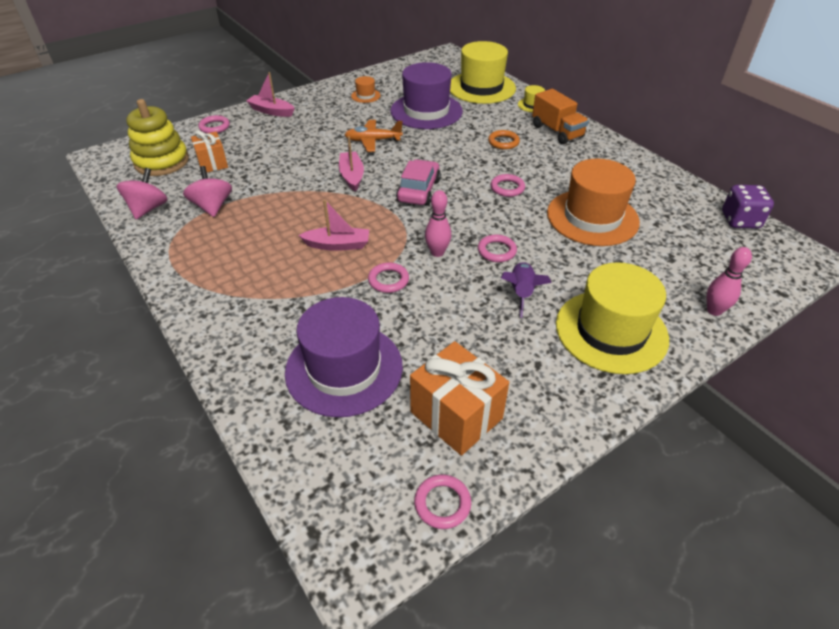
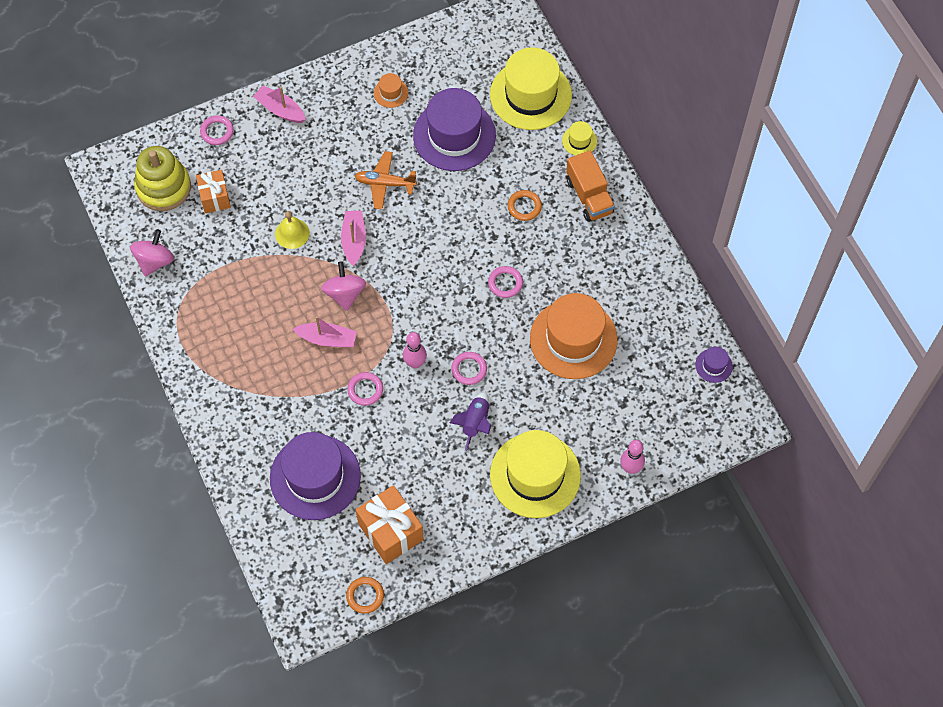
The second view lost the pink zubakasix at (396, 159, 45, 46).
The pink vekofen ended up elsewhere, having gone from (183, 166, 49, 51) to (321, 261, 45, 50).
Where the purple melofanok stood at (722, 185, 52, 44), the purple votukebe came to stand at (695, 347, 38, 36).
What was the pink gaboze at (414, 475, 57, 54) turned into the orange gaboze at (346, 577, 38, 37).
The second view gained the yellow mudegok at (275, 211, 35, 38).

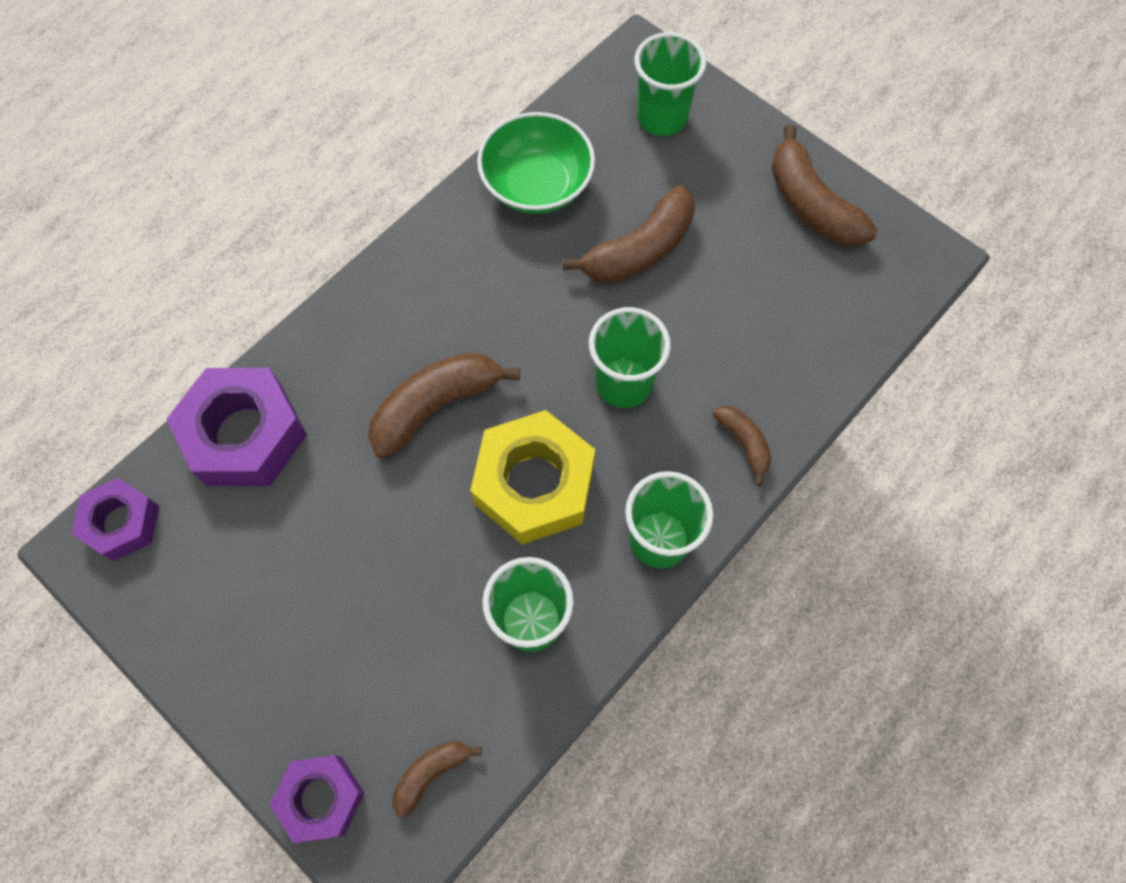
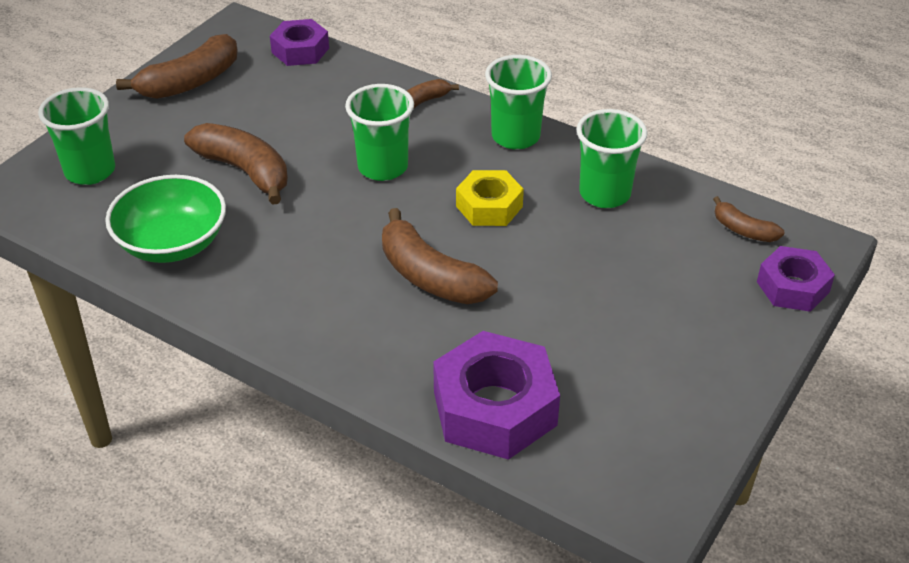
The size of the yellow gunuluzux at (470, 410, 125, 135) changed by a factor of 0.60.
The purple gunuluzux ended up elsewhere, having gone from (71, 478, 88, 83) to (270, 19, 59, 47).

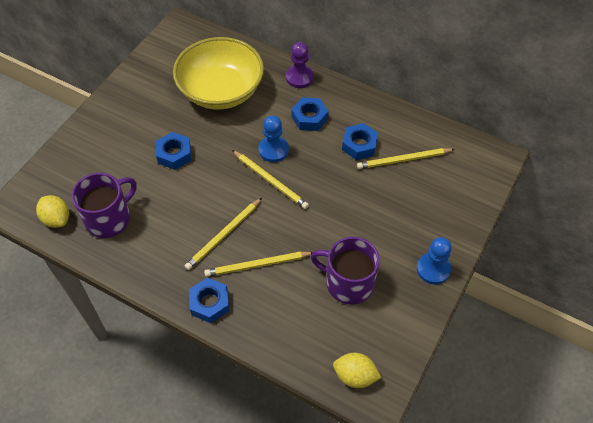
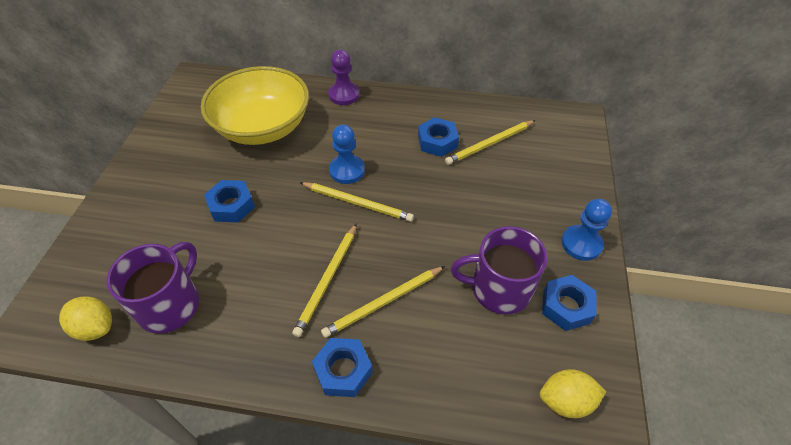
The blue gunuluzux ended up elsewhere, having gone from (291, 97, 38, 34) to (542, 275, 54, 56).

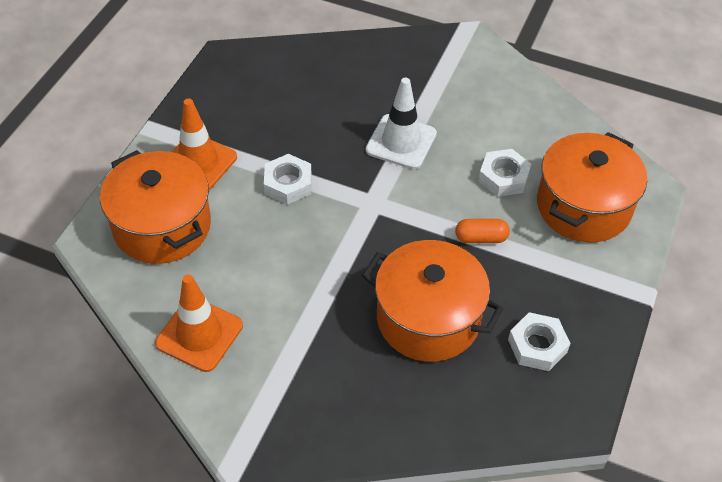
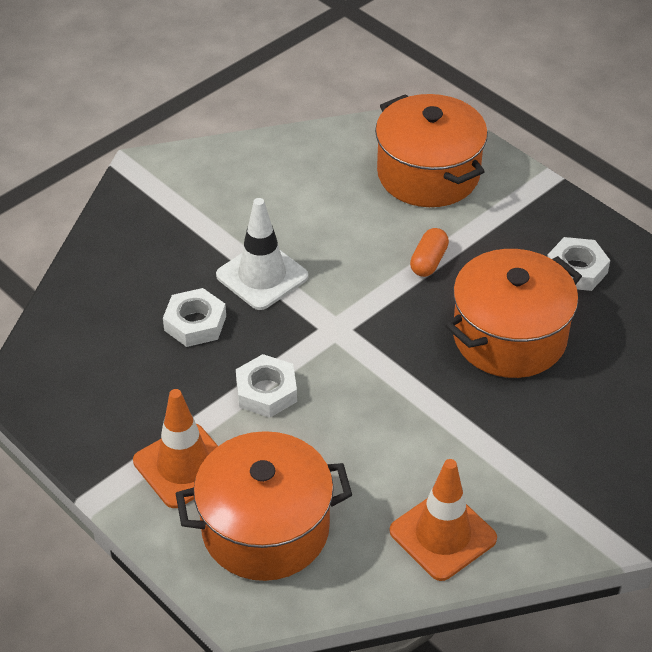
The white gunuluzux ended up elsewhere, having gone from (479, 149, 52, 48) to (163, 288, 63, 59).

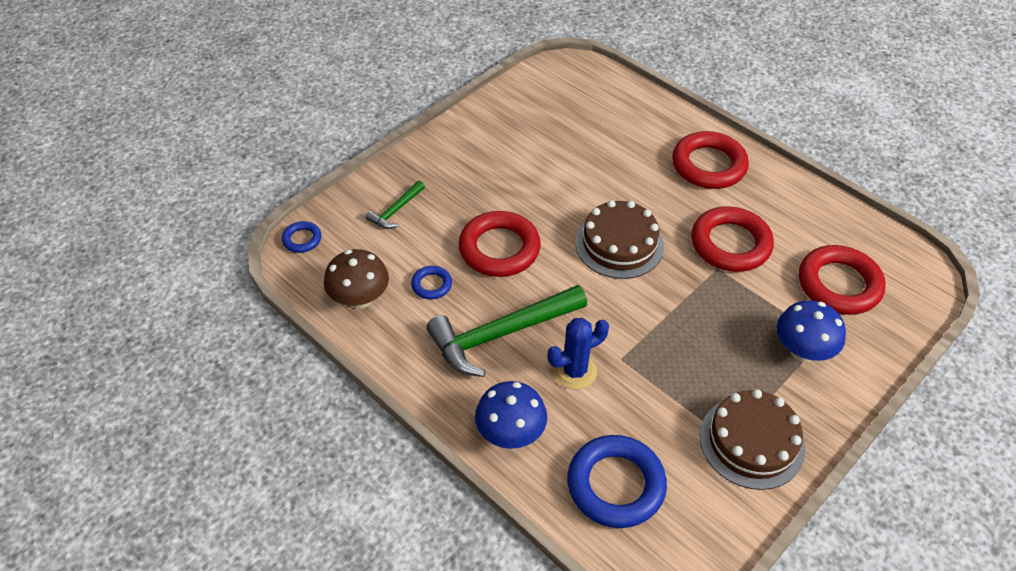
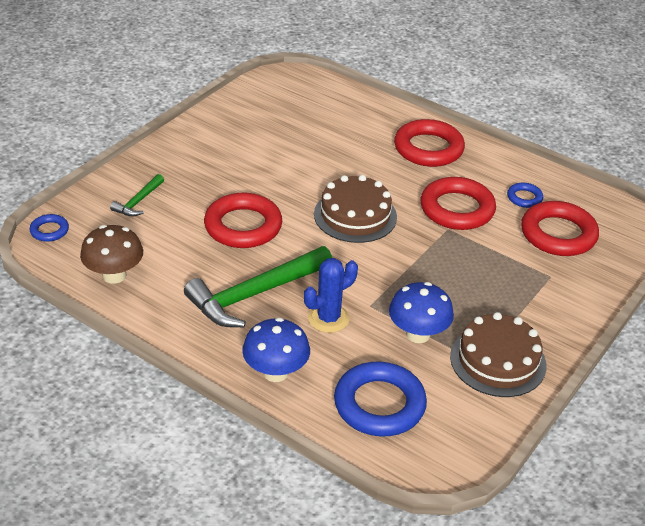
The blue gaboze ended up elsewhere, having gone from (411, 266, 41, 33) to (507, 183, 36, 25).
The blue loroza ended up elsewhere, having gone from (777, 300, 69, 62) to (389, 282, 65, 61).

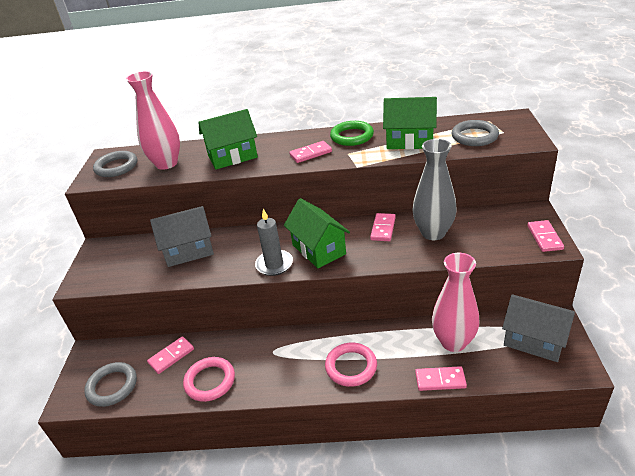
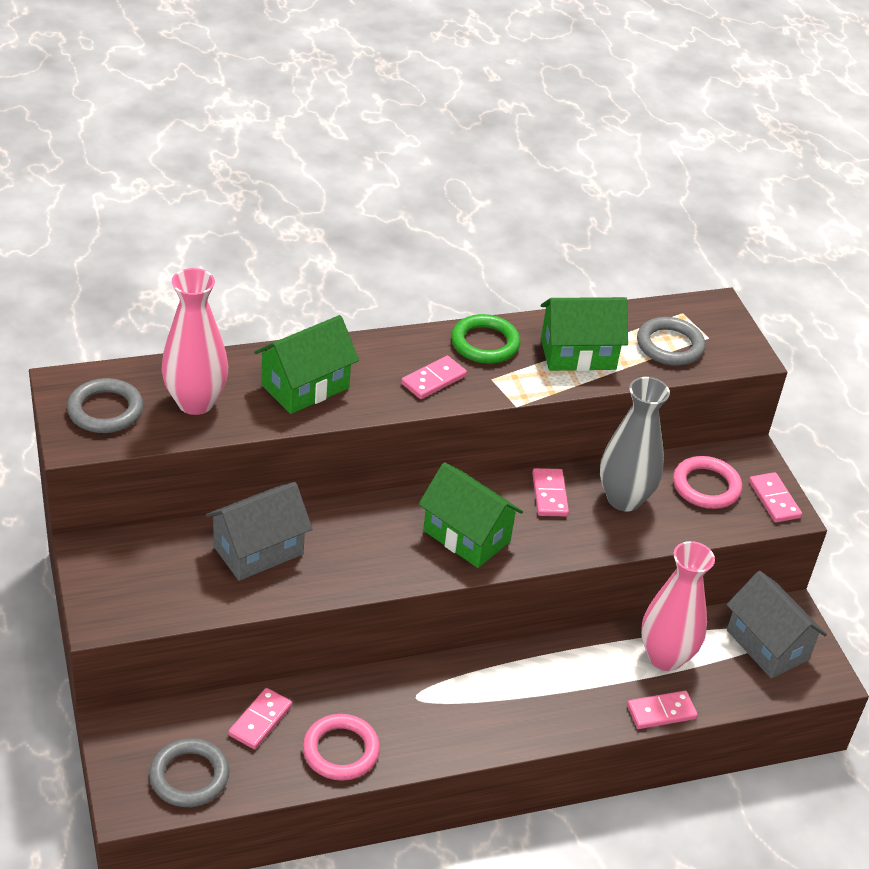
The second view lost the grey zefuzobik at (255, 209, 38, 67).
The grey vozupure at (502, 294, 73, 68) ended up facing another way, 45 degrees clockwise from before.
The pink gaboze ended up elsewhere, having gone from (325, 343, 52, 44) to (673, 456, 69, 53).

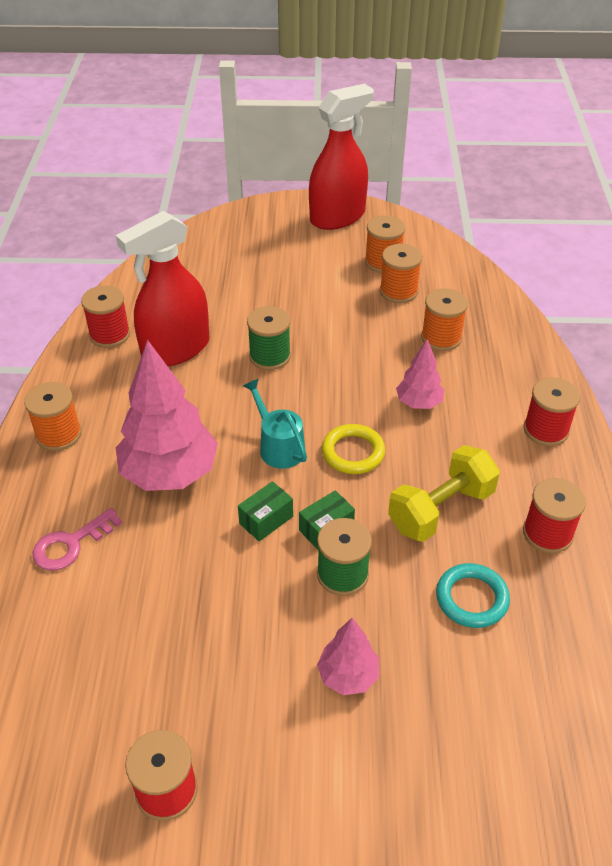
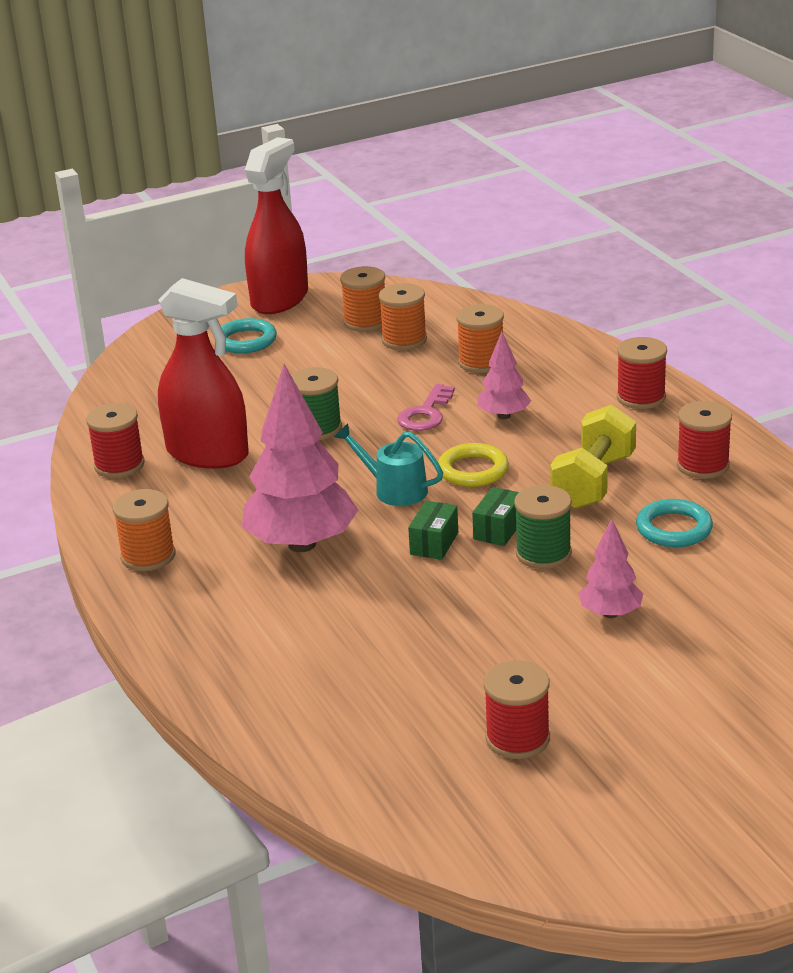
The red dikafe at (116, 211, 94, 155) ended up facing another way, 90 degrees counterclockwise from before.
The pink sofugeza ended up elsewhere, having gone from (32, 508, 90, 63) to (397, 384, 58, 47).
The second view gained the turquoise gaboze at (221, 318, 56, 35).

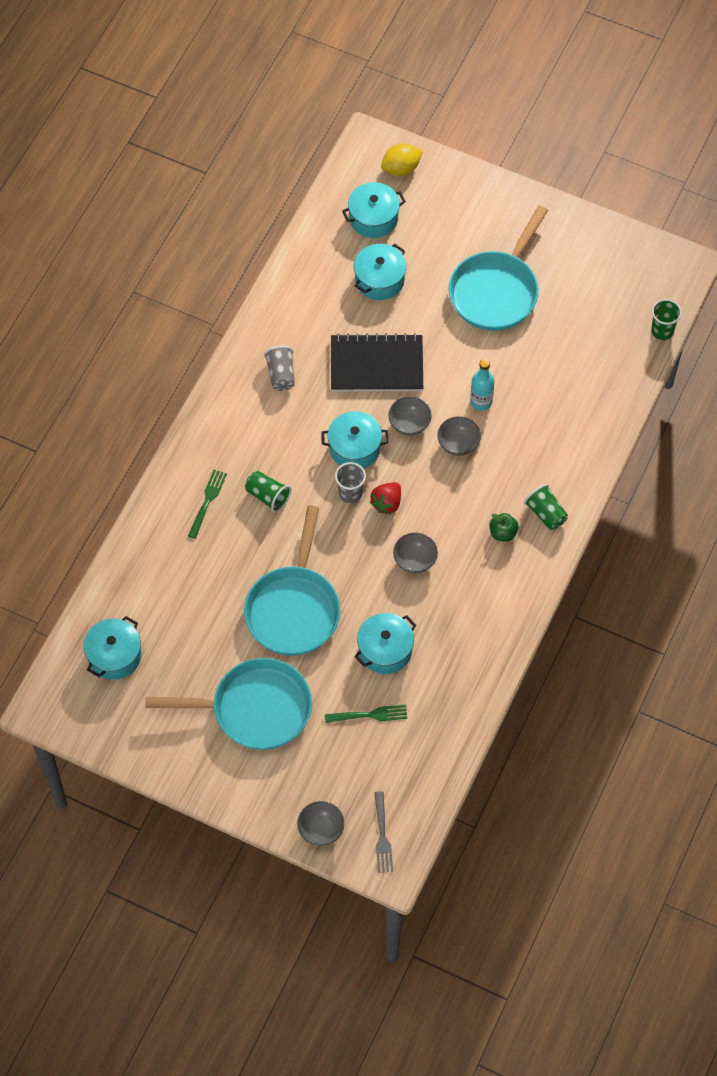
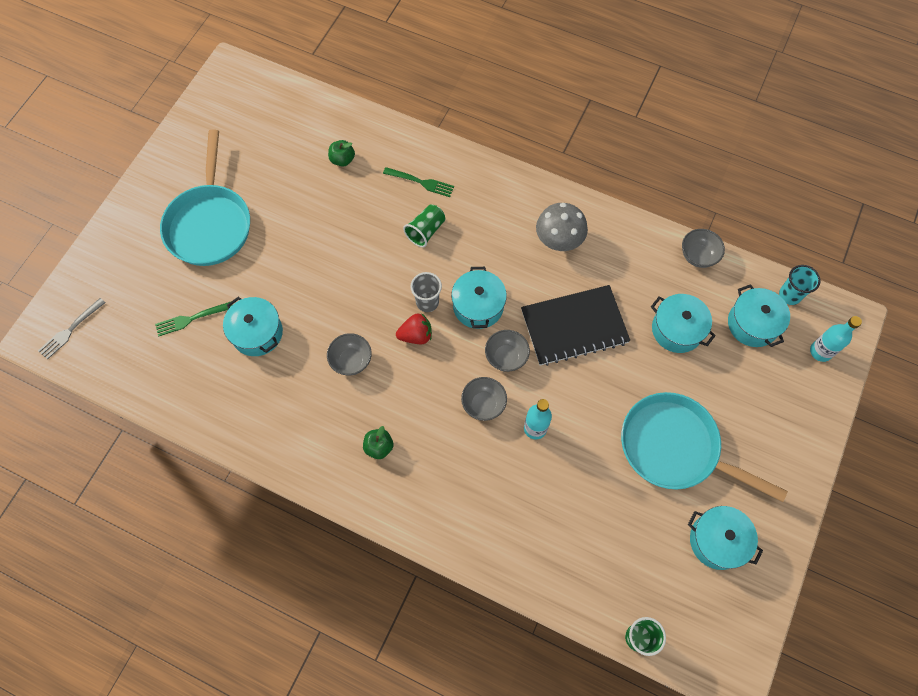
Where the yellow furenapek stood at (381, 143, 42, 33), the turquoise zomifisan came to stand at (810, 316, 52, 46).
The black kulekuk at (331, 333, 92, 59) ended up facing another way, 75 degrees clockwise from before.
Where the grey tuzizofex stood at (264, 346, 31, 45), the grey loroza came to stand at (536, 203, 52, 48).
The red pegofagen at (370, 482, 31, 32) ended up facing another way, 135 degrees clockwise from before.
The second view lost the green tuzizofex at (524, 484, 44, 46).
The second view lost the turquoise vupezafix at (244, 505, 97, 151).
The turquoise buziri ended up elsewhere, having gone from (84, 616, 57, 64) to (688, 506, 75, 64).
The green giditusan at (325, 705, 82, 18) ended up facing another way, 75 degrees clockwise from before.
The grey giditusan at (374, 791, 19, 82) ended up facing another way, 45 degrees counterclockwise from before.
The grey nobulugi ended up elsewhere, having gone from (297, 801, 47, 45) to (682, 229, 43, 39).
The second view gained the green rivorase at (328, 140, 27, 27).
The second view gained the turquoise tuzizofex at (779, 265, 42, 40).

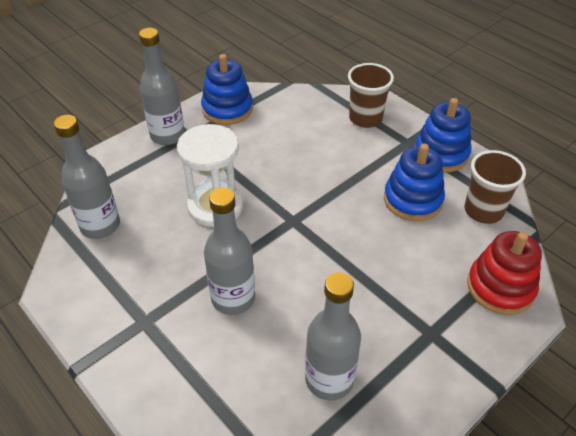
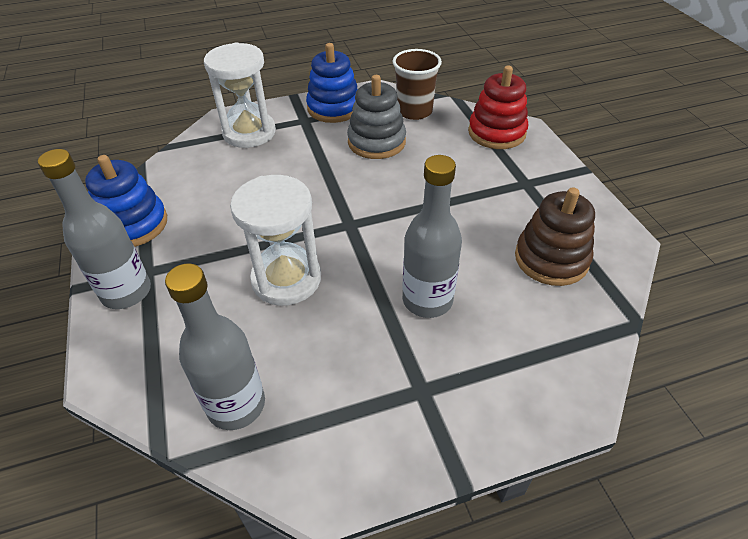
Where the brown tuzizofex stood at (348, 63, 46, 65), the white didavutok came to stand at (204, 42, 72, 106).
What was the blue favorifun at (384, 144, 61, 77) turned into the grey favorifun at (347, 75, 59, 84).
Where the grey zomifisan stood at (305, 272, 56, 129), the brown favorifun came to stand at (515, 187, 80, 99).

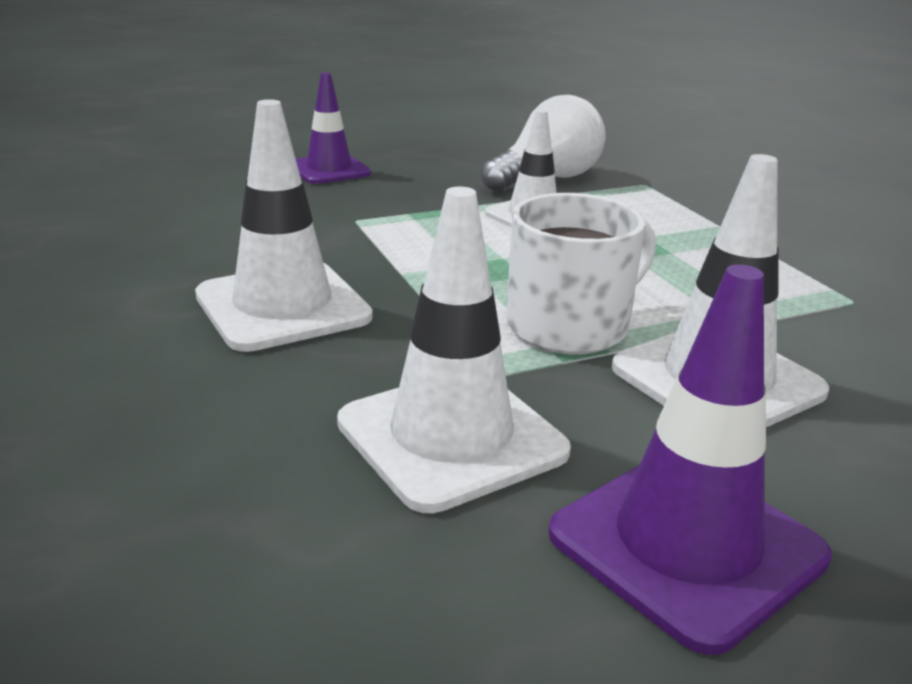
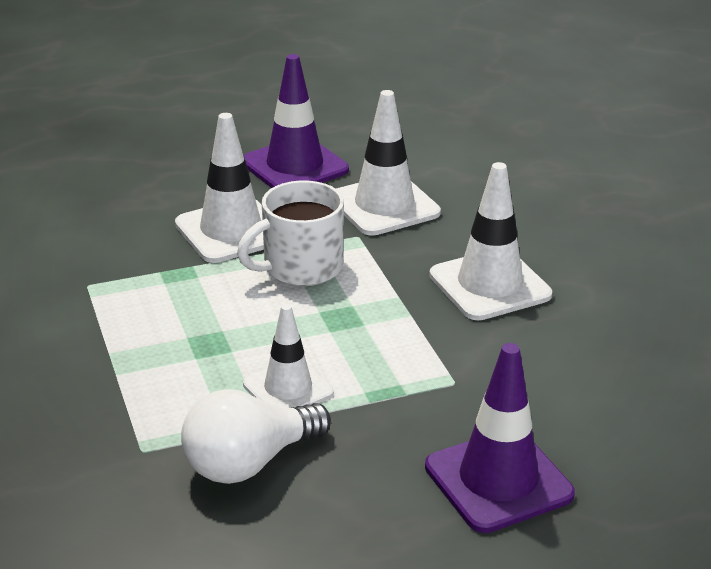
The size of the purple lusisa at (296, 72, 75, 112) changed by a factor of 1.52.

